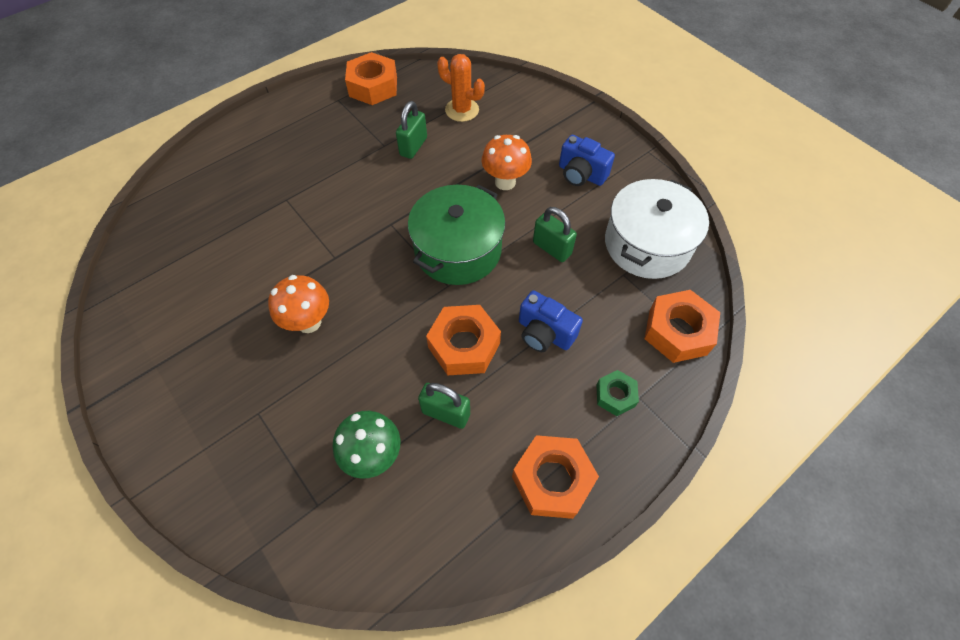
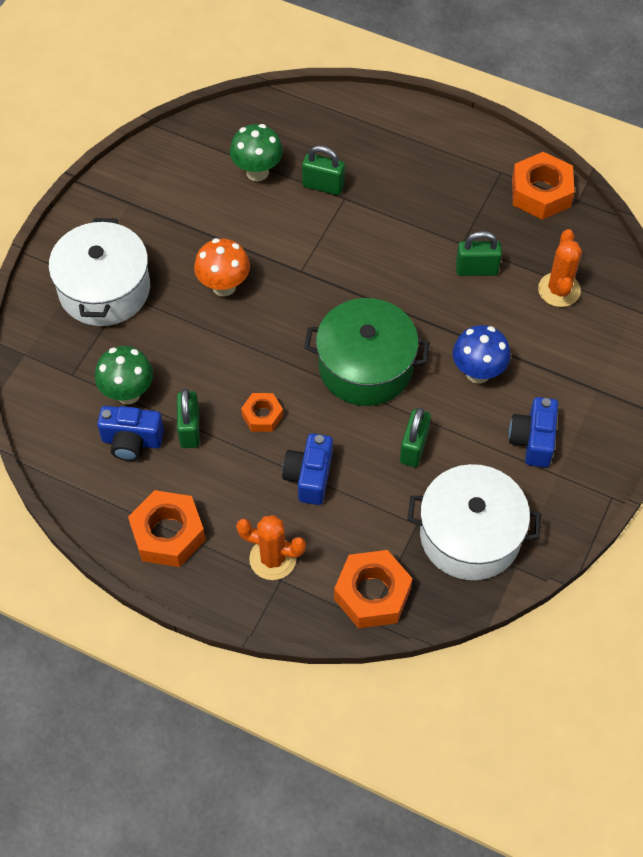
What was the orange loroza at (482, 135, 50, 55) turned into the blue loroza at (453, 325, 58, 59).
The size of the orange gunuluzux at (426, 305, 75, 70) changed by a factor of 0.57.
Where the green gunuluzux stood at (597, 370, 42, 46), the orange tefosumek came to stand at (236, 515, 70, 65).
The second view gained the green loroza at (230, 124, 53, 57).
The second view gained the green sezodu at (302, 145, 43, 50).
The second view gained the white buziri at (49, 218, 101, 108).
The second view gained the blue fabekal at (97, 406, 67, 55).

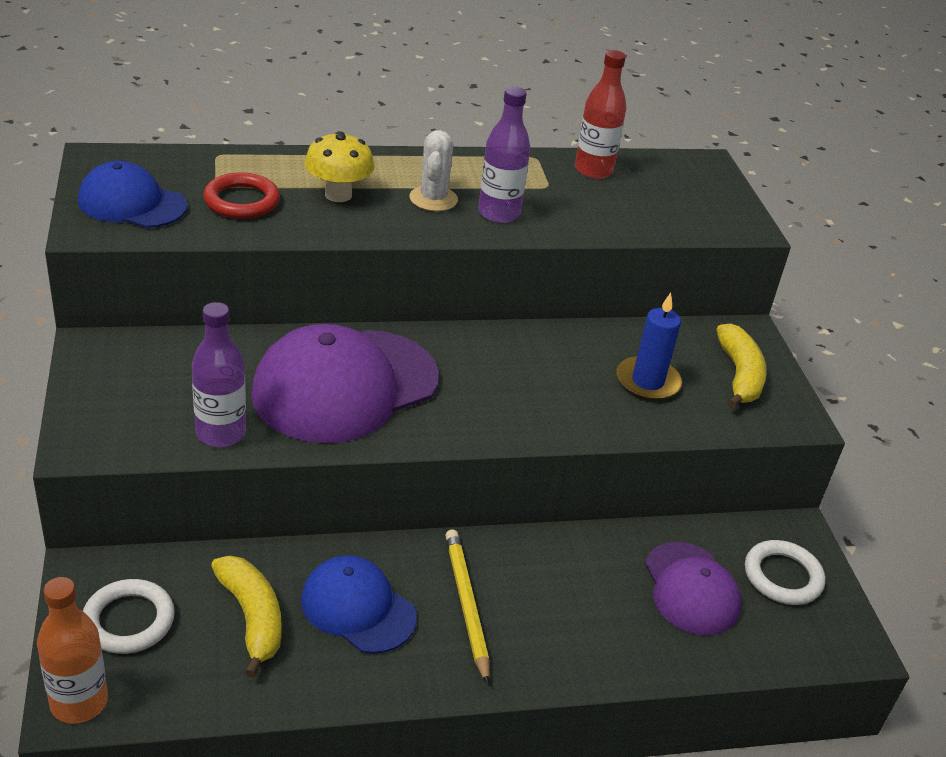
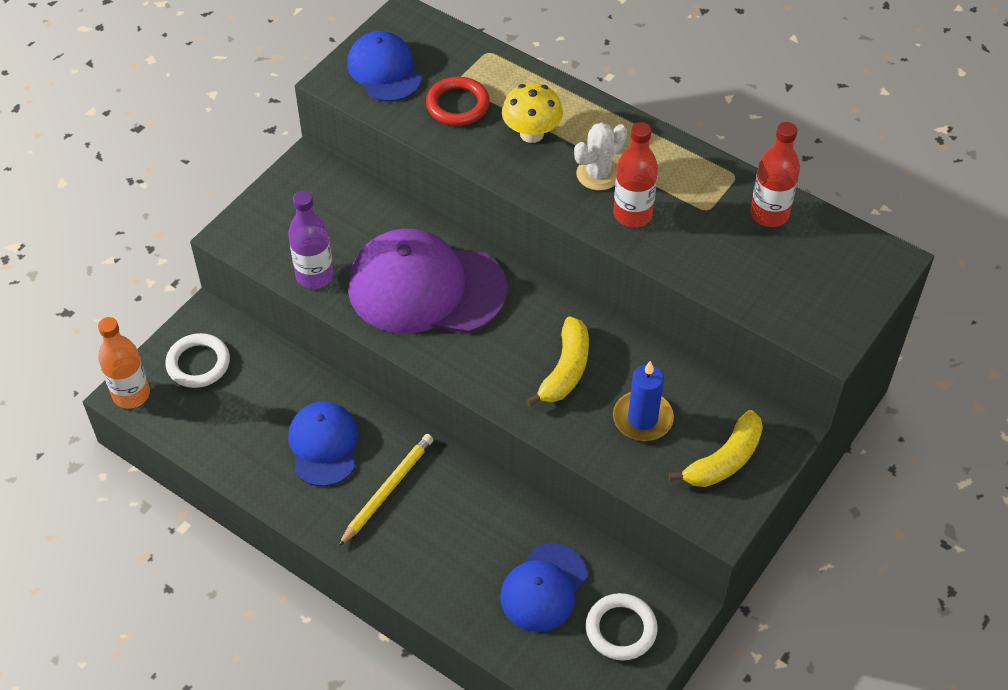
What was the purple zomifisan at (478, 87, 52, 136) turned into the red zomifisan at (613, 122, 45, 105).
What was the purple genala at (645, 542, 96, 93) turned into the blue genala at (500, 543, 88, 89).
The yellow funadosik ended up elsewhere, having gone from (211, 556, 70, 121) to (526, 316, 63, 91).

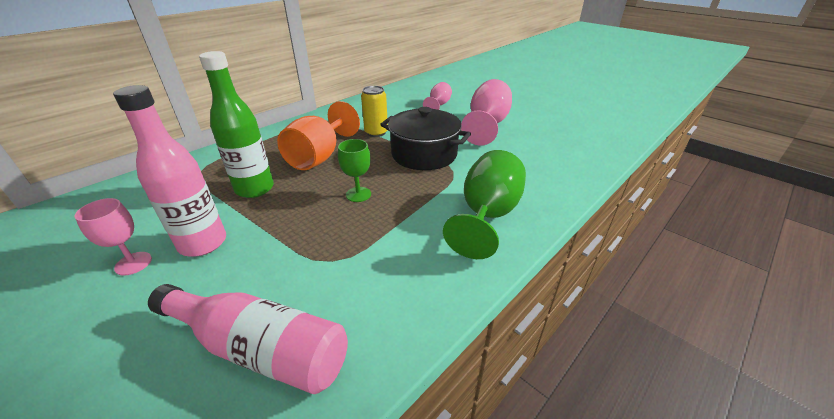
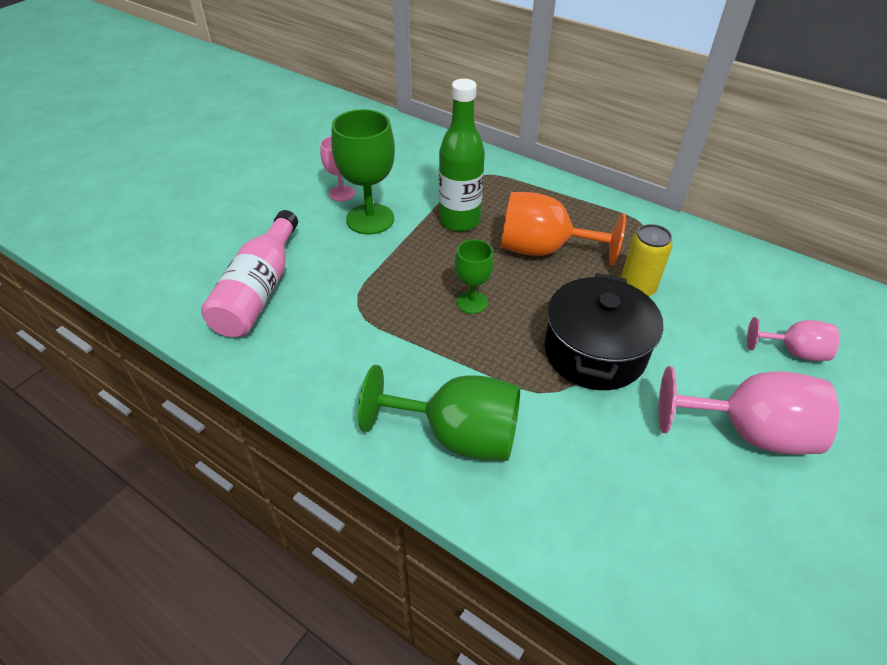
Where the pink zomifisan stood at (113, 85, 113, 171), the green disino came to stand at (331, 109, 64, 125).

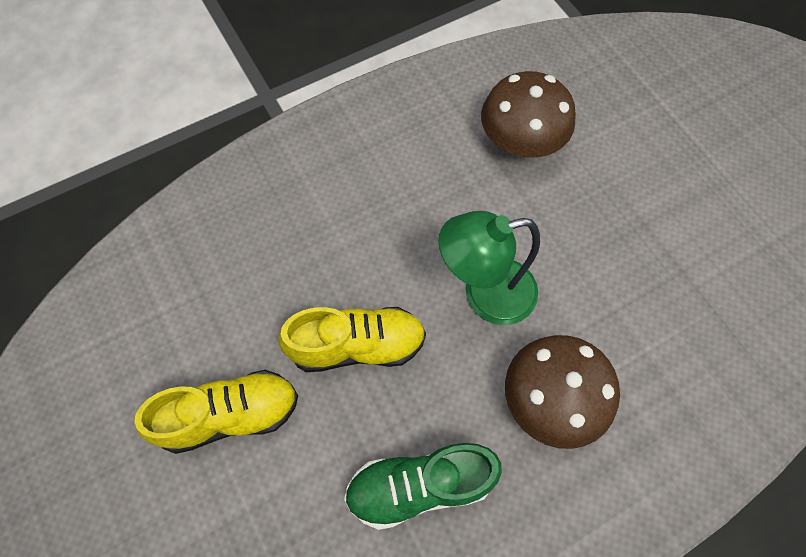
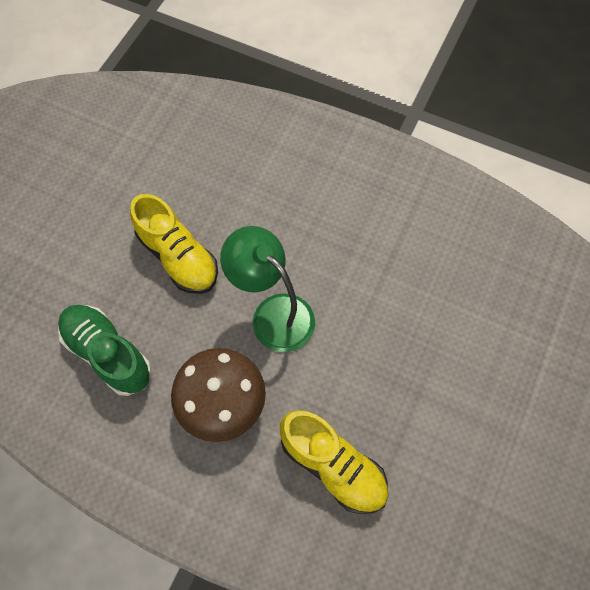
The second view lost the brown loroza at (481, 71, 95, 87).
The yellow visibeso ended up elsewhere, having gone from (134, 370, 164, 84) to (280, 410, 108, 104).

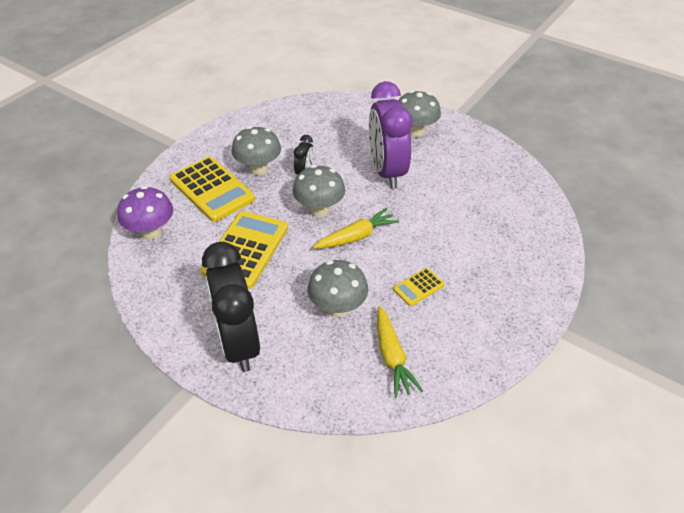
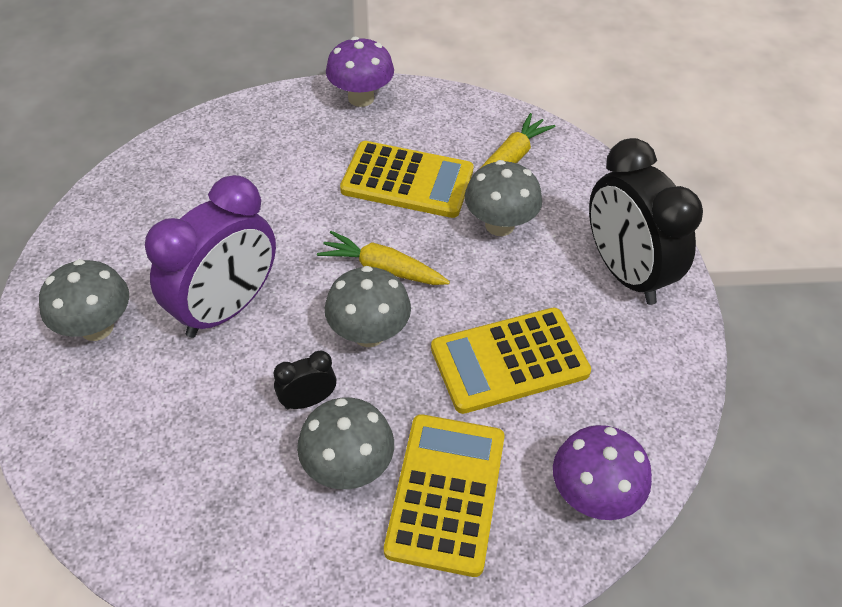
The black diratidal at (202, 242, 58, 130) ended up facing another way, 120 degrees clockwise from before.
The size of the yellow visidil at (393, 268, 52, 38) changed by a factor of 2.07.
The second view gained the purple loroza at (326, 37, 68, 70).

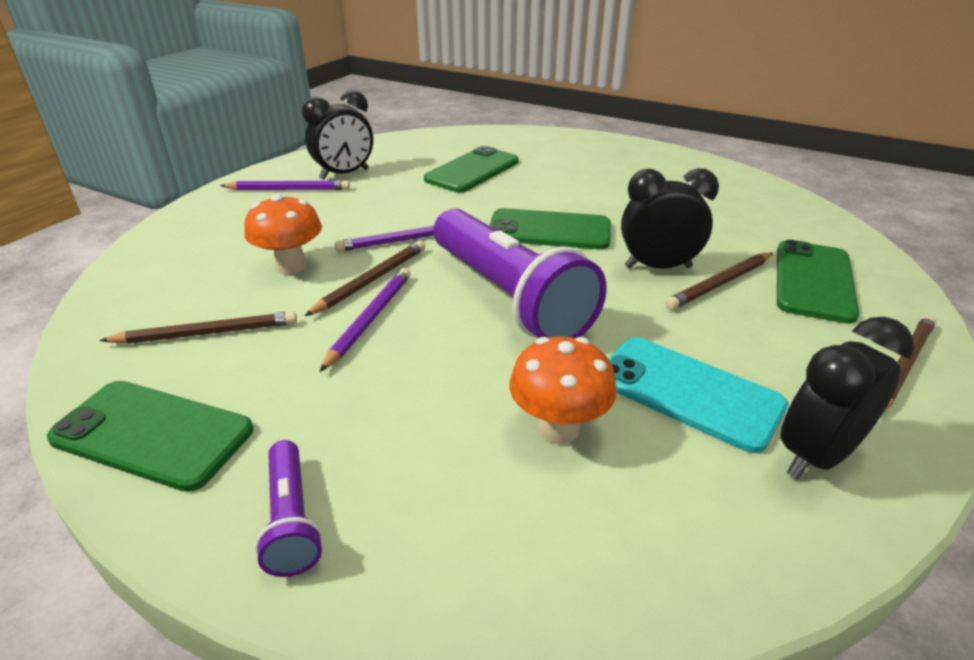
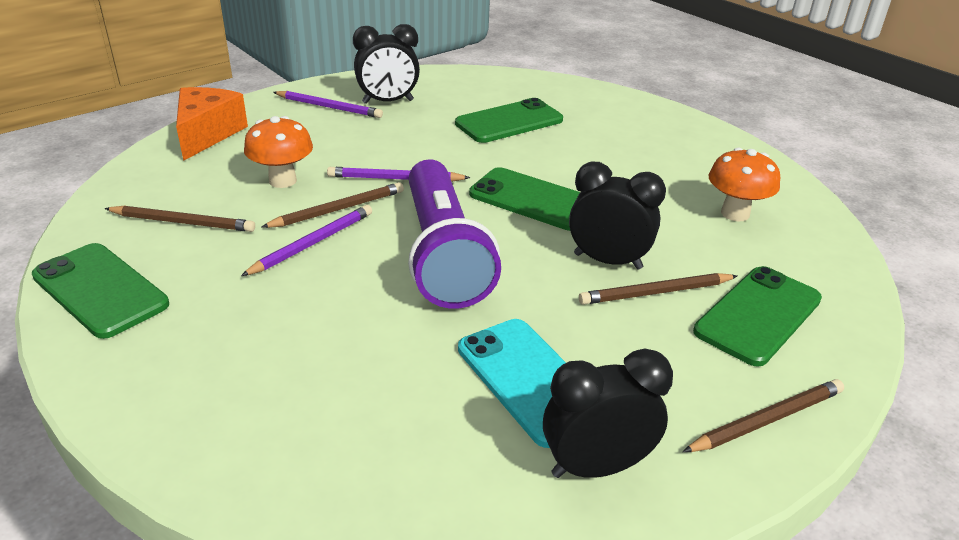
The orange loroza ended up elsewhere, having gone from (509, 337, 108, 107) to (709, 148, 71, 73).
The second view lost the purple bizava at (255, 440, 68, 137).
The second view gained the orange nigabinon at (176, 87, 72, 74).

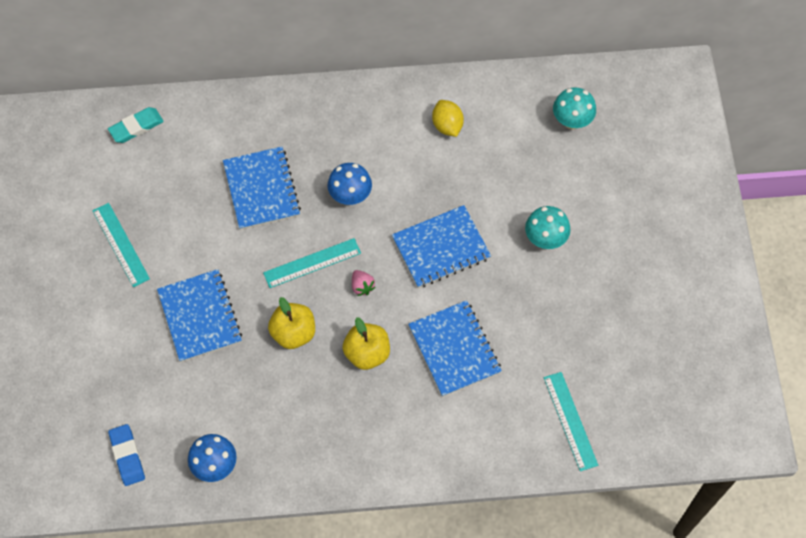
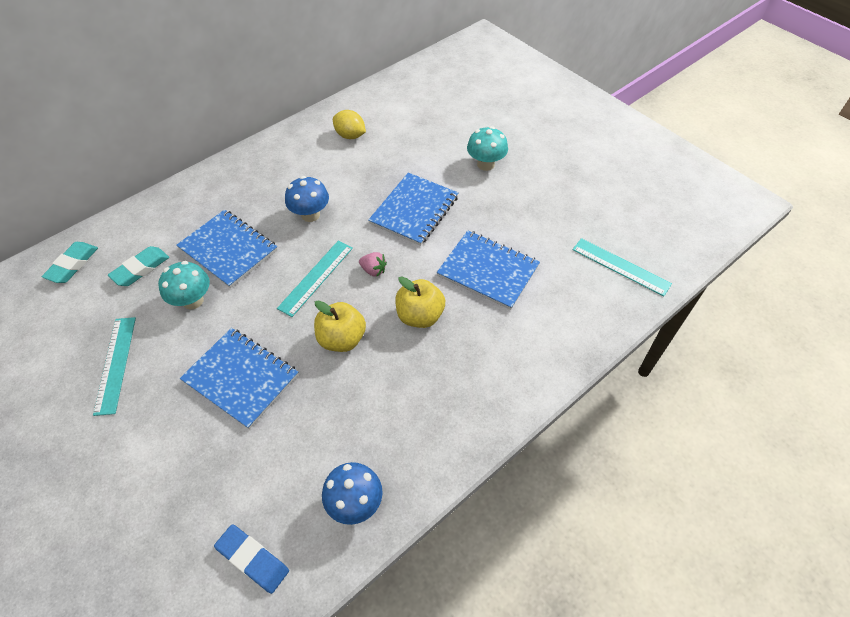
The turquoise loroza ended up elsewhere, having gone from (553, 87, 43, 42) to (158, 261, 52, 48).
The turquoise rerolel at (93, 203, 57, 84) ended up facing another way, 60 degrees clockwise from before.
The second view gained the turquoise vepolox at (108, 246, 61, 40).

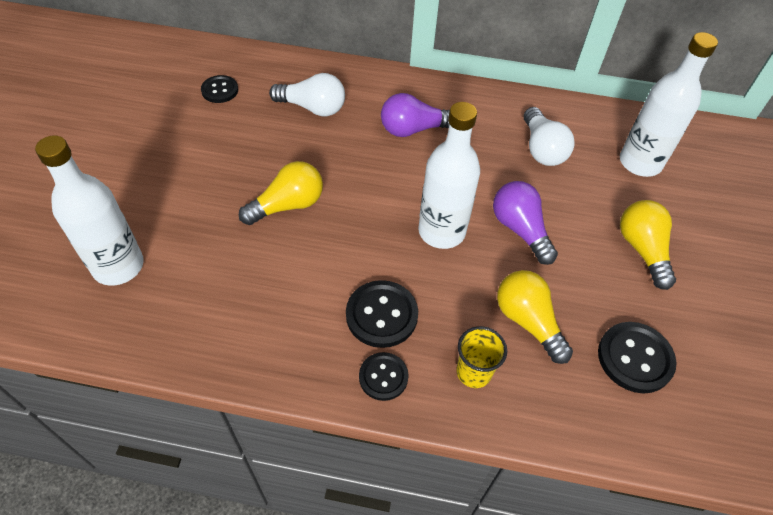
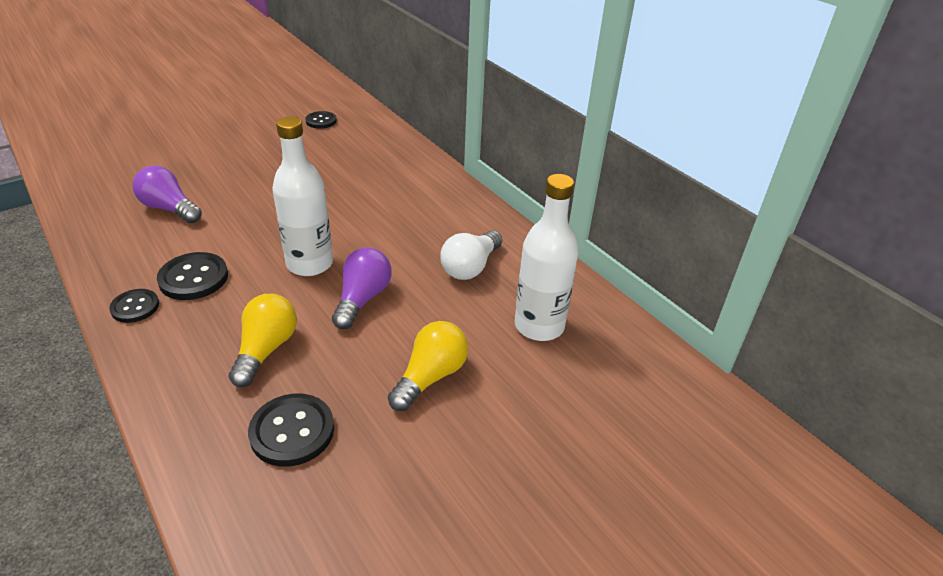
The second view lost the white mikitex at (269, 73, 76, 43).
The purple mikitex ended up elsewhere, having gone from (381, 93, 69, 44) to (132, 166, 70, 57).
The second view lost the white zomifisan at (35, 135, 109, 151).
The second view lost the yellow mikitex at (239, 161, 84, 64).
The second view lost the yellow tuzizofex at (456, 326, 51, 62).

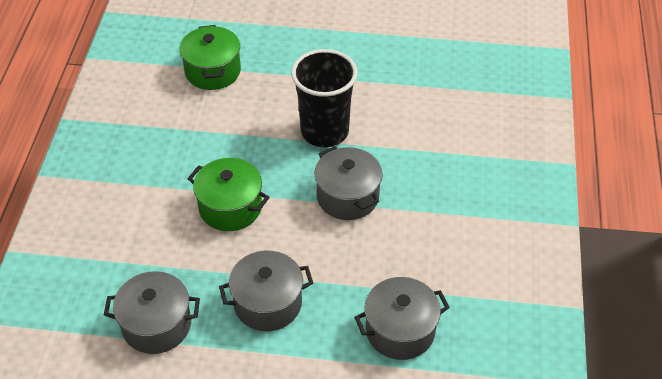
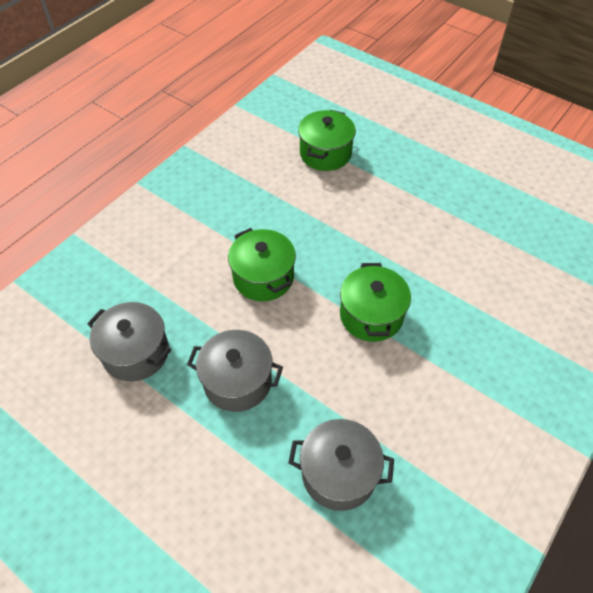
The second view lost the black tuzizofex at (291, 49, 67, 98).
What was the grey buziri at (314, 146, 69, 74) turned into the green buziri at (340, 263, 71, 79).

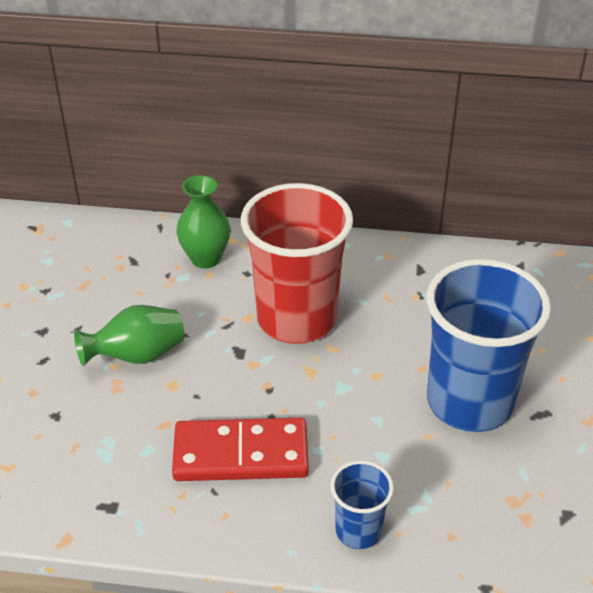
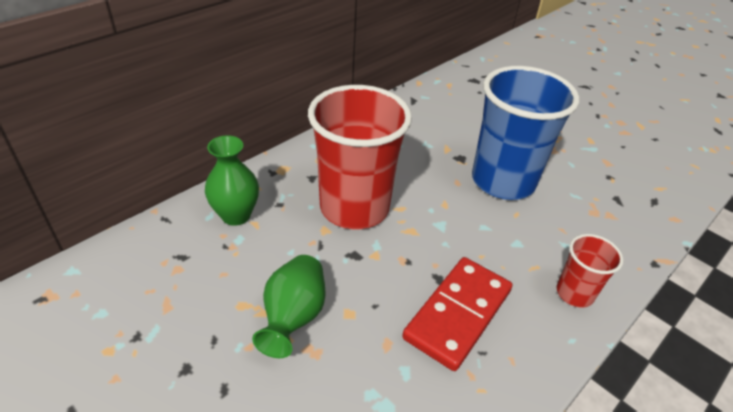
What was the blue tuzizofex at (331, 461, 63, 88) turned into the red tuzizofex at (557, 234, 67, 74).

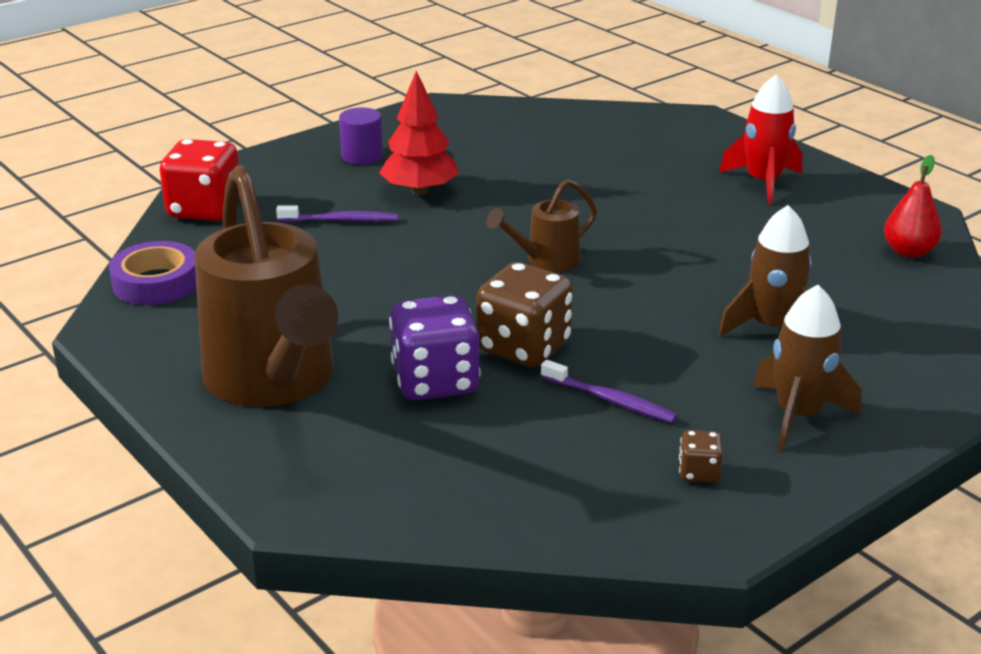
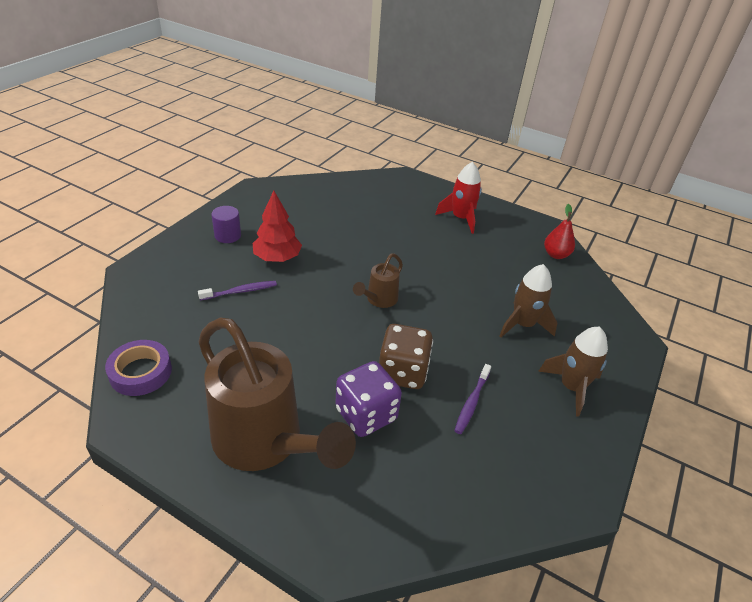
The second view lost the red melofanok at (160, 139, 80, 82).
The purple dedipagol at (541, 360, 136, 63) ended up facing another way, 105 degrees clockwise from before.
The second view lost the brown melofanok at (679, 430, 44, 53).

